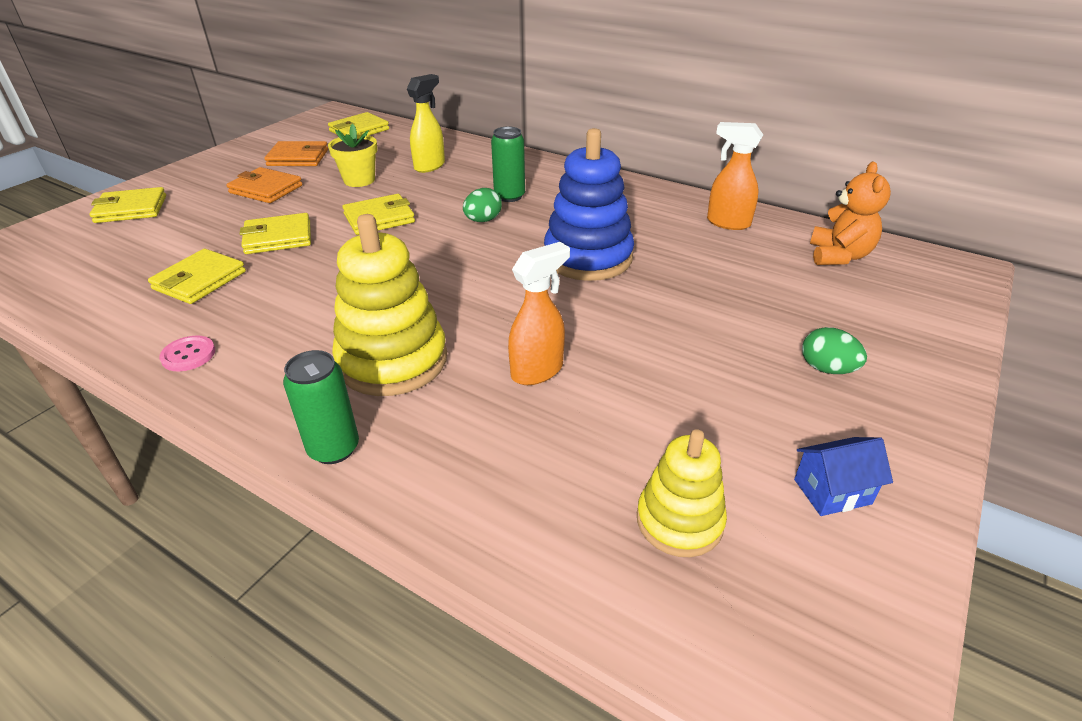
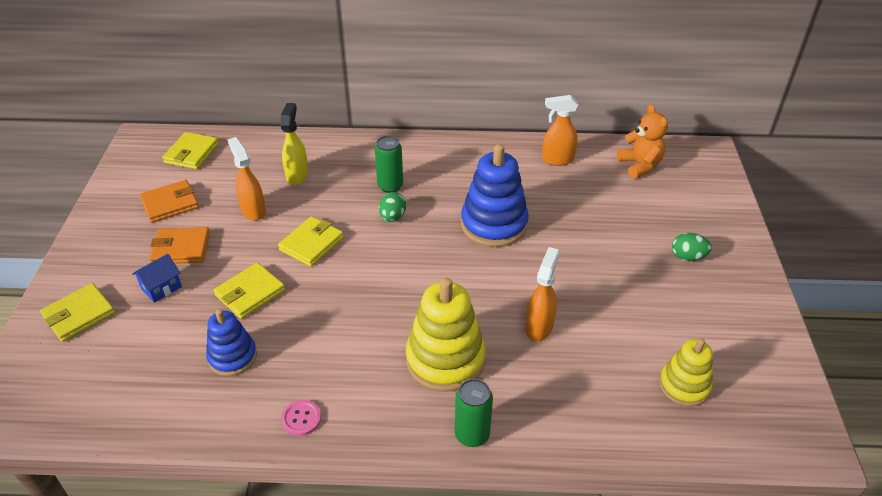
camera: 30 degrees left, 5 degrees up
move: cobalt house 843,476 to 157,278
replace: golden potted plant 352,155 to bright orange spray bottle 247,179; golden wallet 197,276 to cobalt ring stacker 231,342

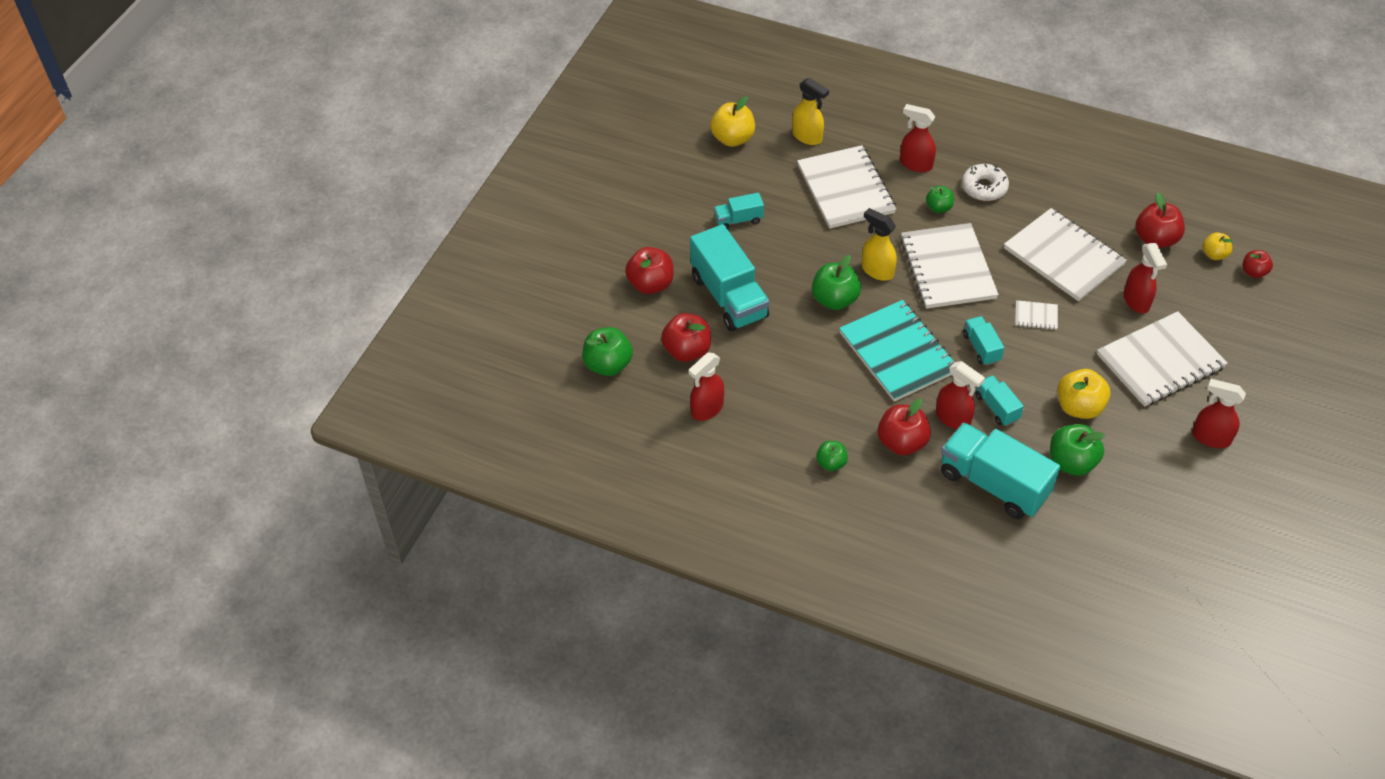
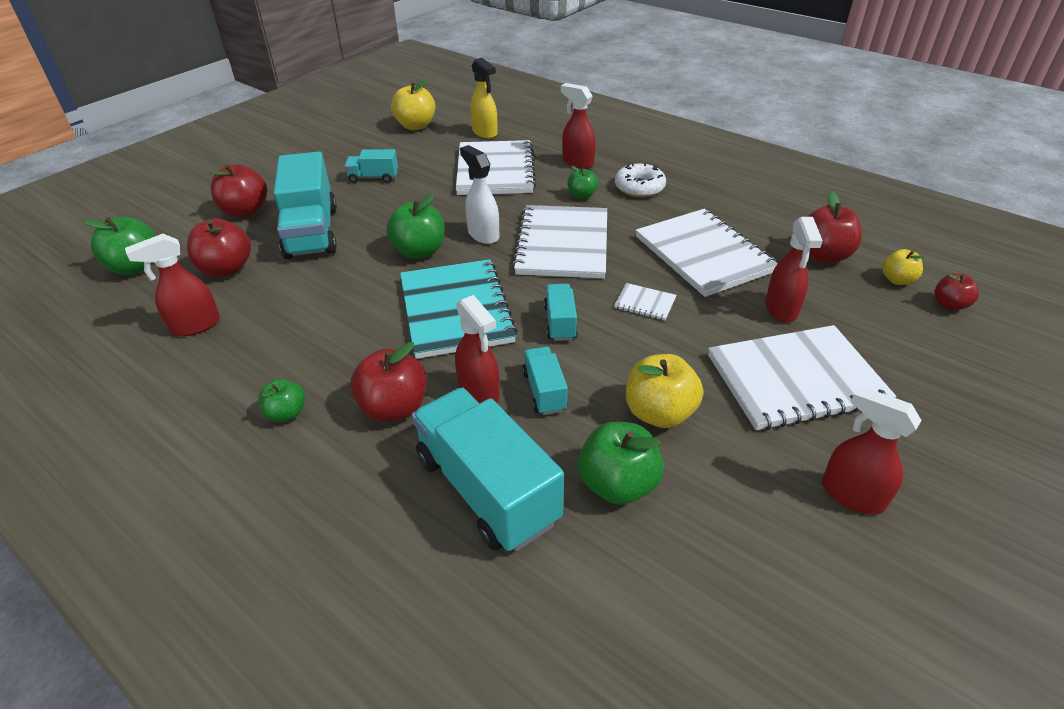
camera: 15 degrees right, 10 degrees down
recolor: golden spray bottle 879,244 to snow-white spray bottle 479,194

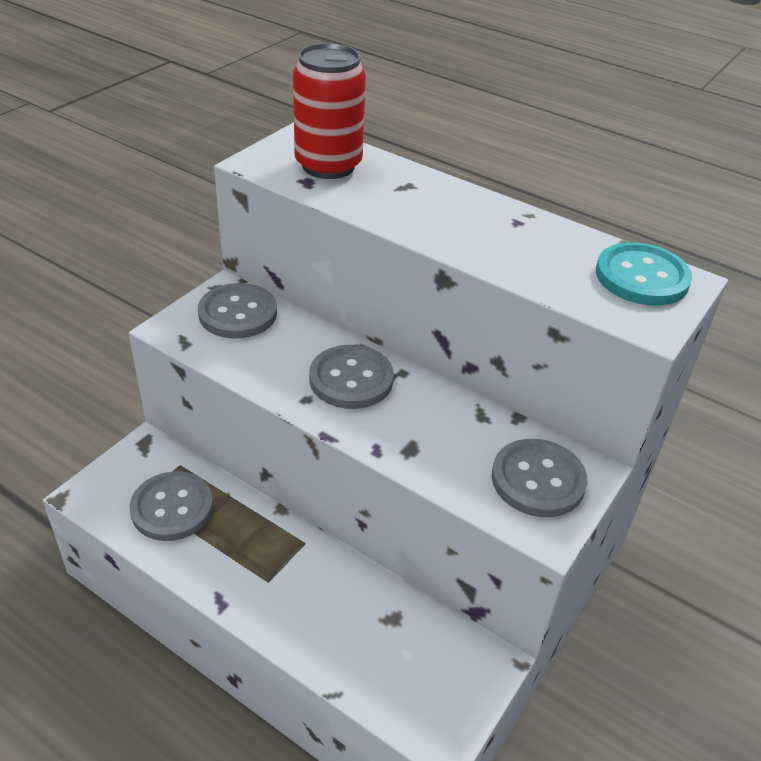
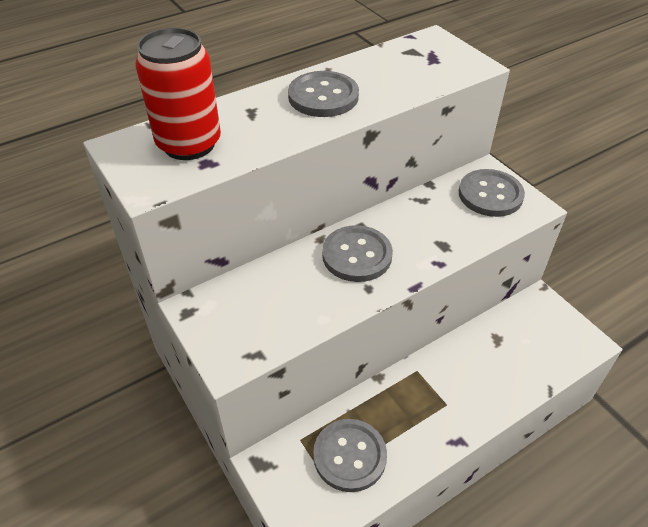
camera: 65 degrees left, 5 degrees up
delete: aqua button 644,274
move: gray button 237,310 to 323,94

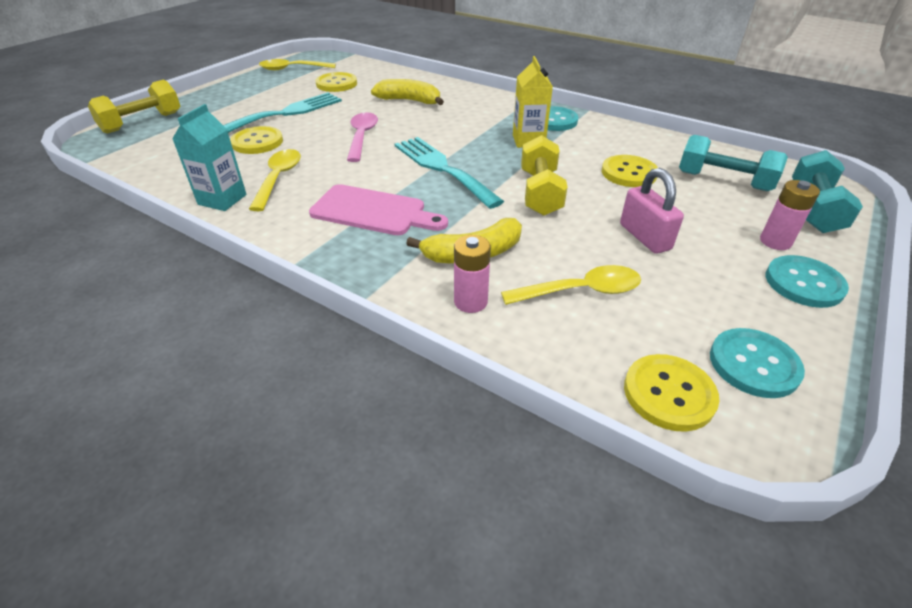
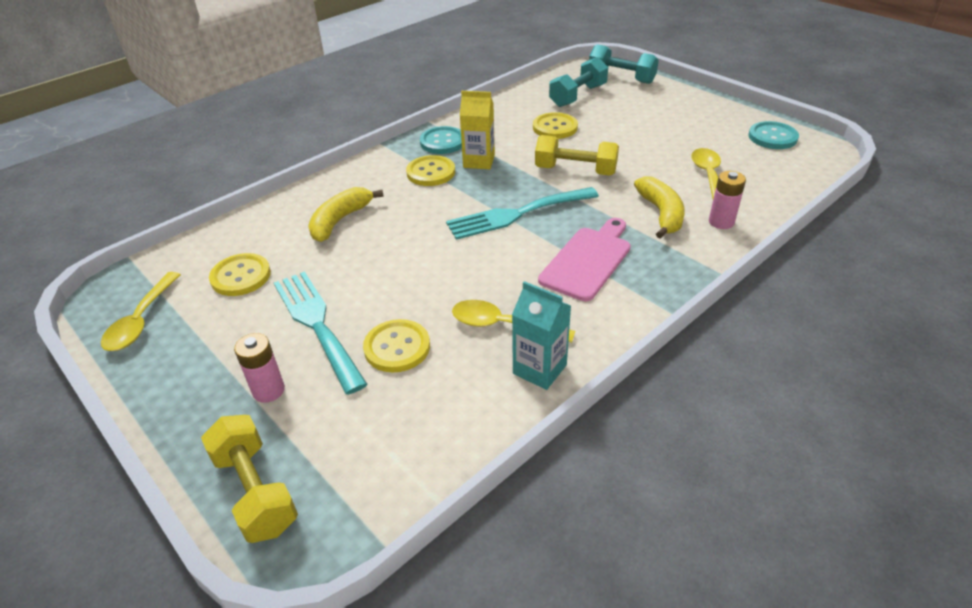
camera: 75 degrees left, 0 degrees up
delete: rosy spoon 362,137; rosy small lock 652,211; aqua button 807,281
move: rosy power cell 790,215 to 259,368; golden button 672,393 to 430,170

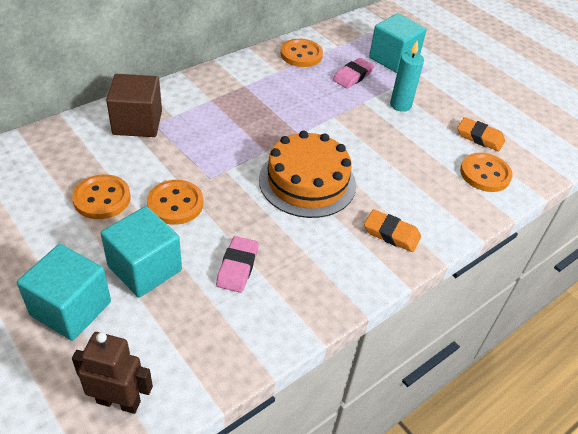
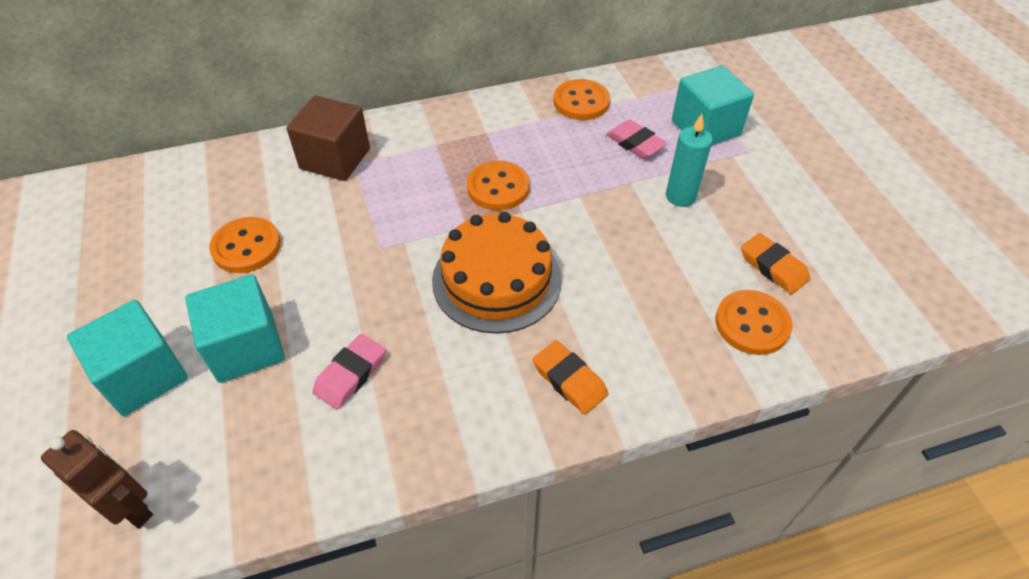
camera: 25 degrees right, 5 degrees up
move: bright orange button 175,202 to 498,185
rotate: rosy pencil eraser 353,73 = 636,139 75 degrees clockwise

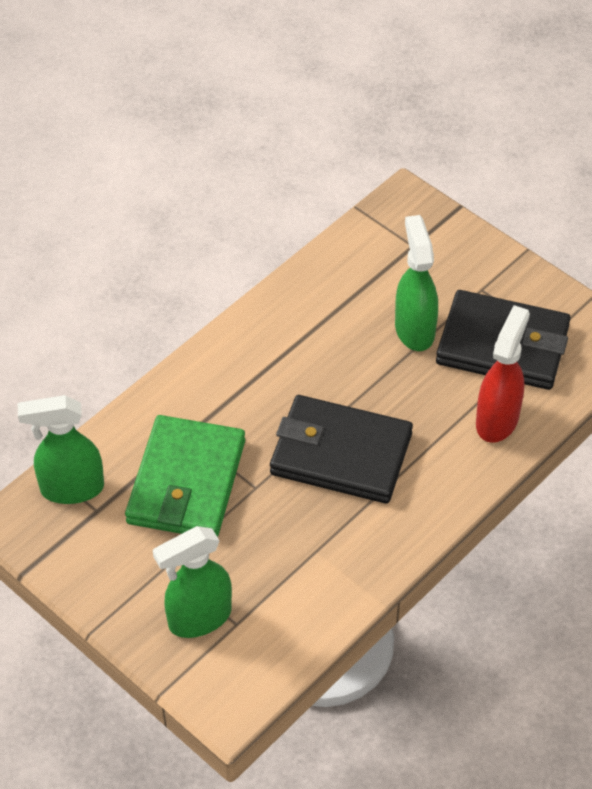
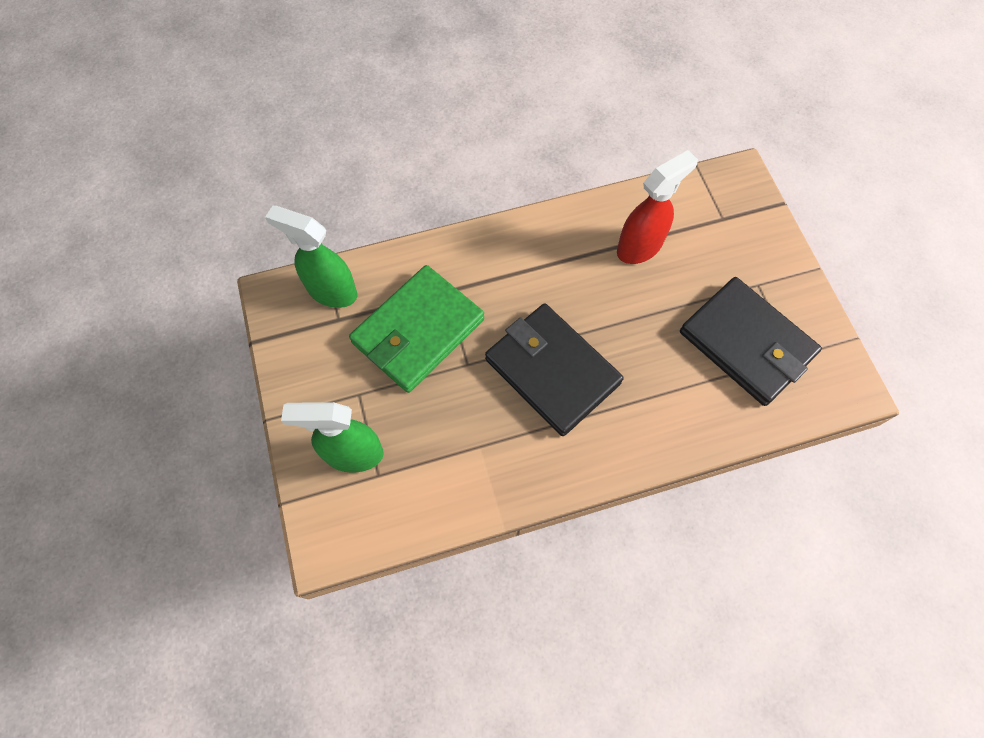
camera: 30 degrees right, 15 degrees up
delete: leaf-green spray bottle 416,283
move: red spray bottle 503,374 to 657,207

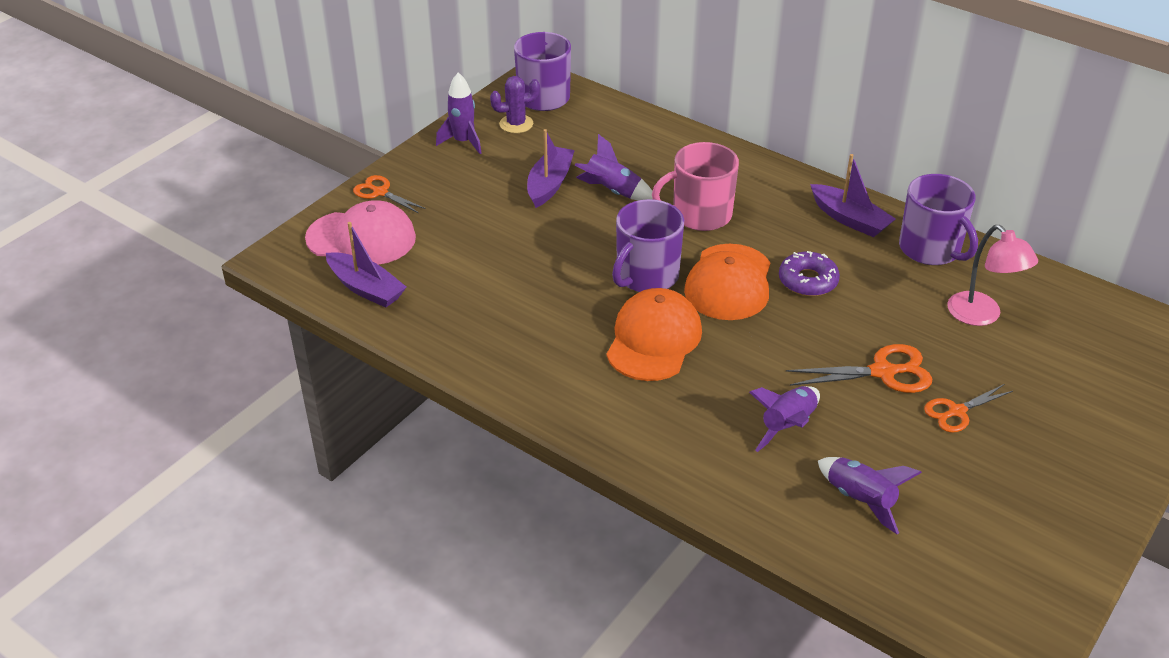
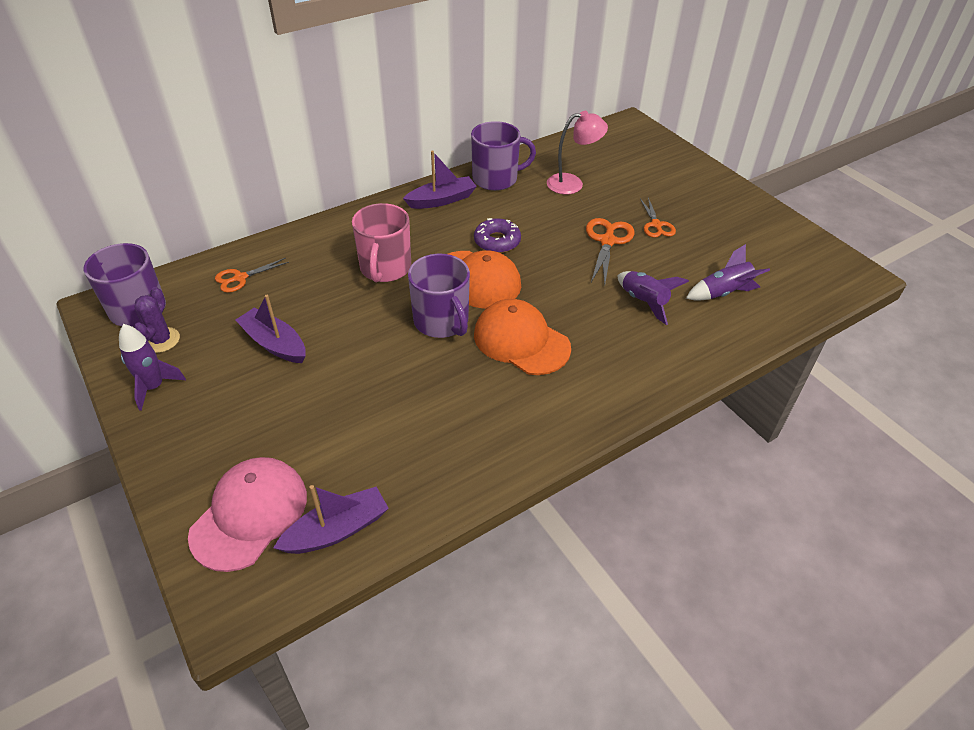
camera: 70 degrees left, 5 degrees up
delete: royal purple toy rocket 614,167
move: bright orange scissors 389,194 to 252,275

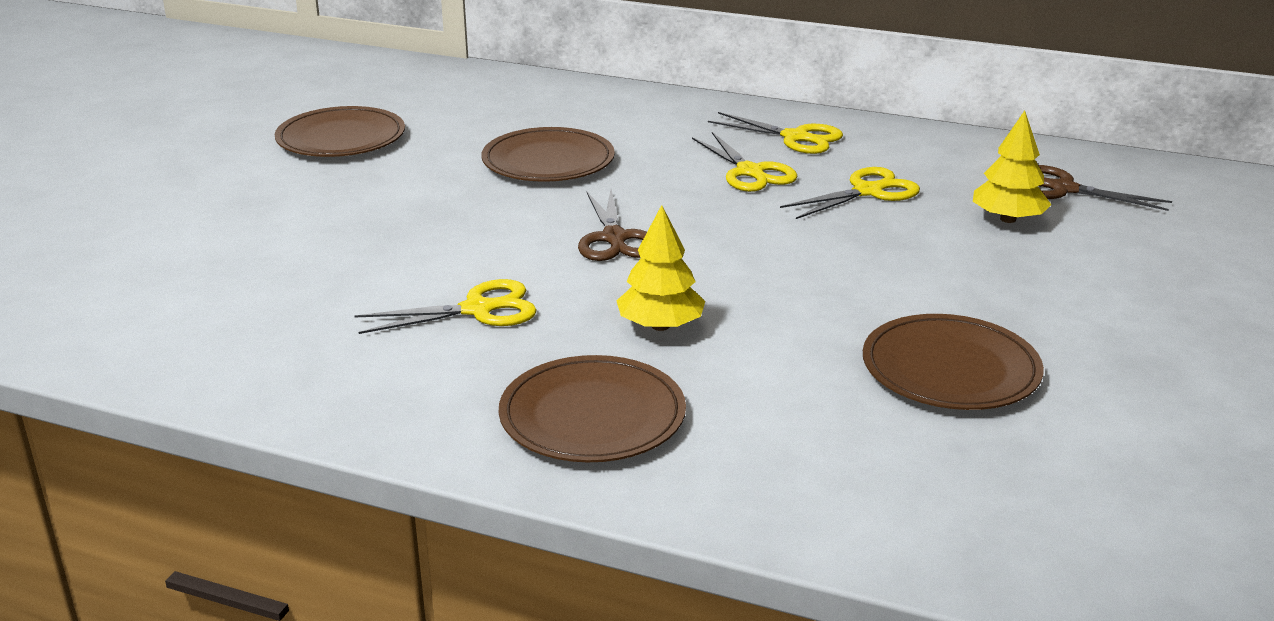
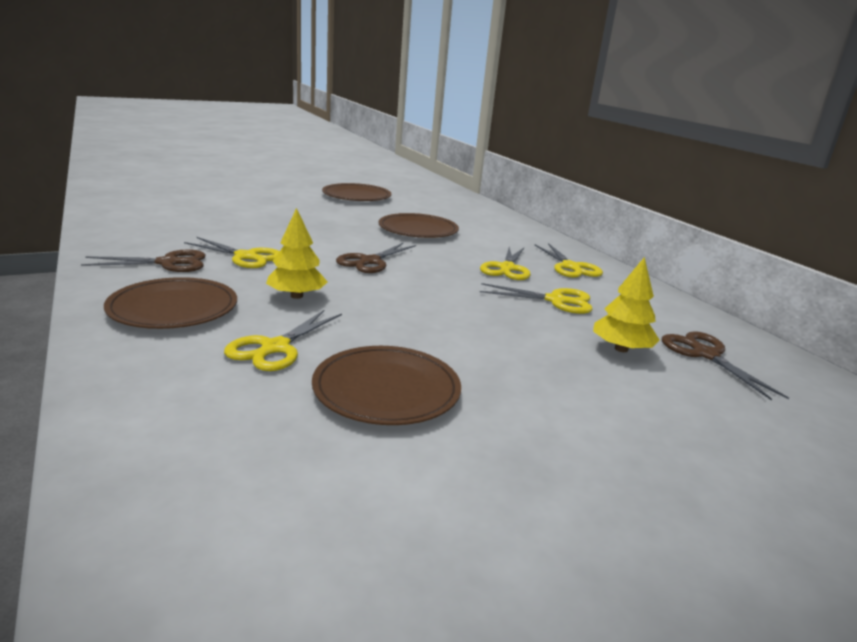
camera: 40 degrees right, 5 degrees down
insert: brown scissors 143,261; golden scissors 283,340

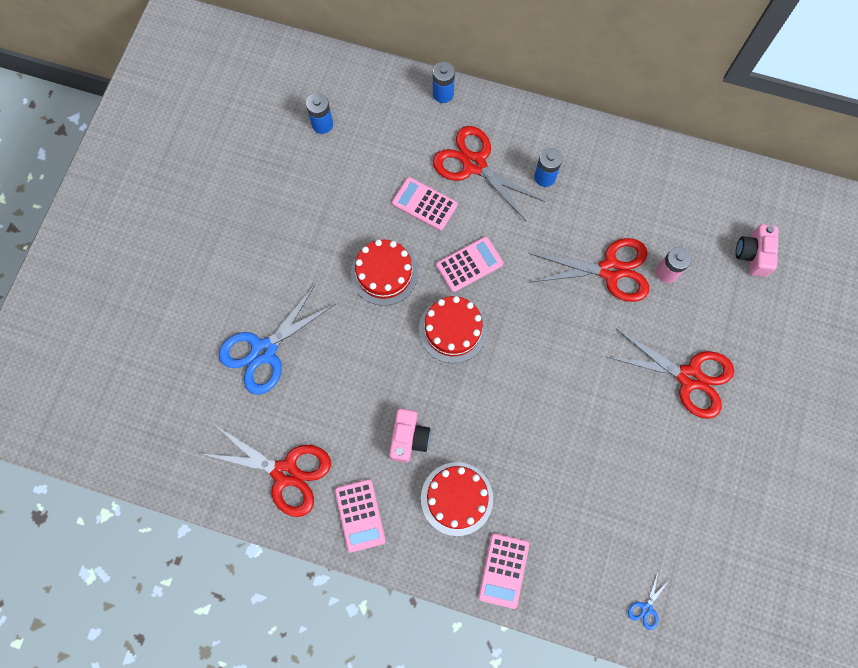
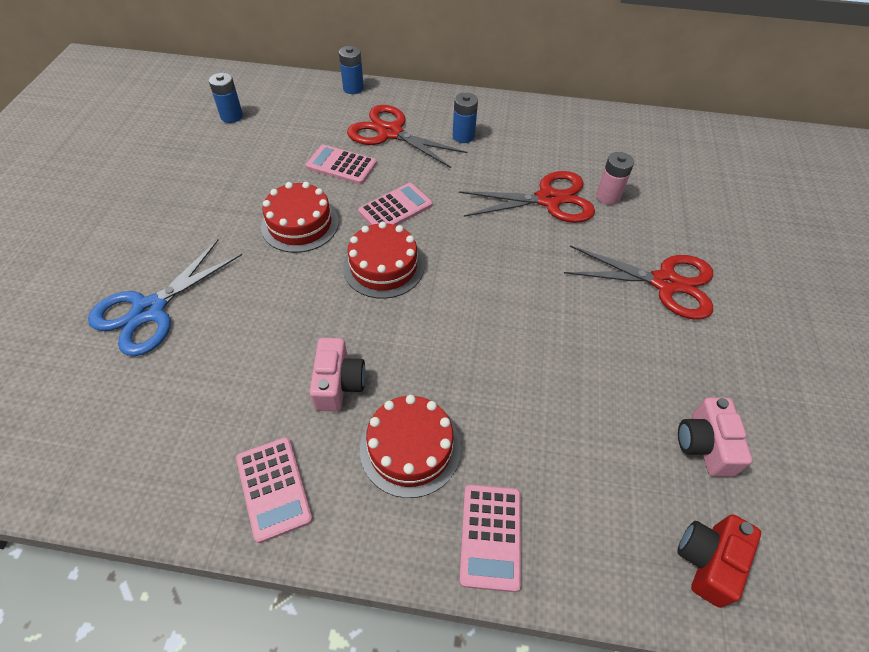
camera: 10 degrees left, 20 degrees down
delete: red scissors 266,471
move: rosy photo camera 757,250 to 715,437
replace: cobalt scissors 649,601 to red photo camera 719,561

